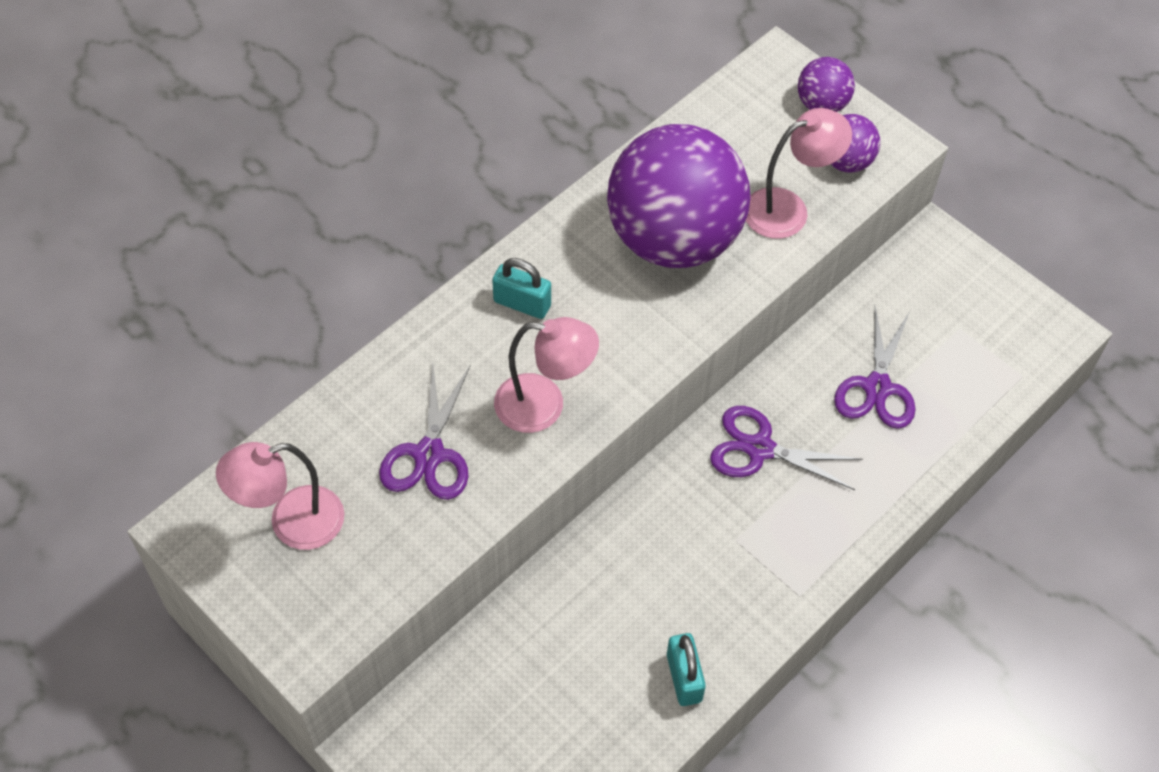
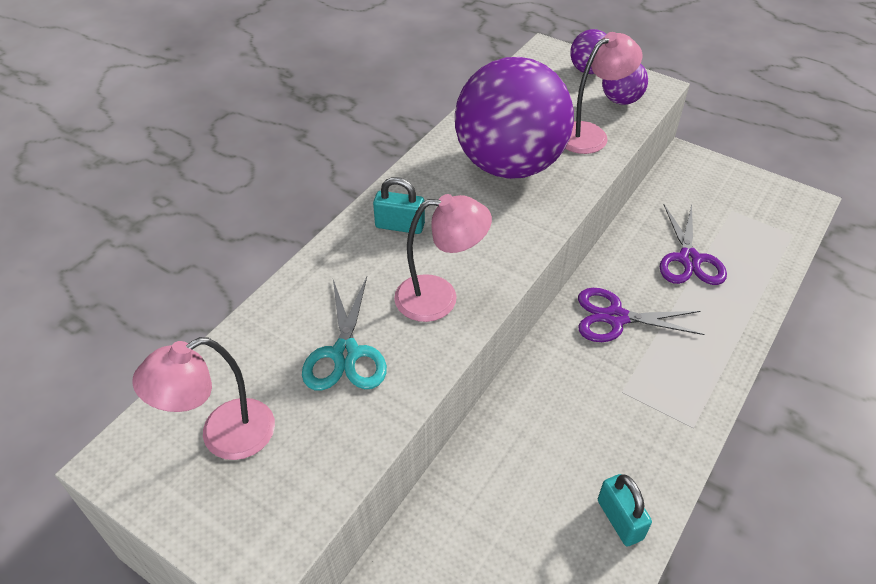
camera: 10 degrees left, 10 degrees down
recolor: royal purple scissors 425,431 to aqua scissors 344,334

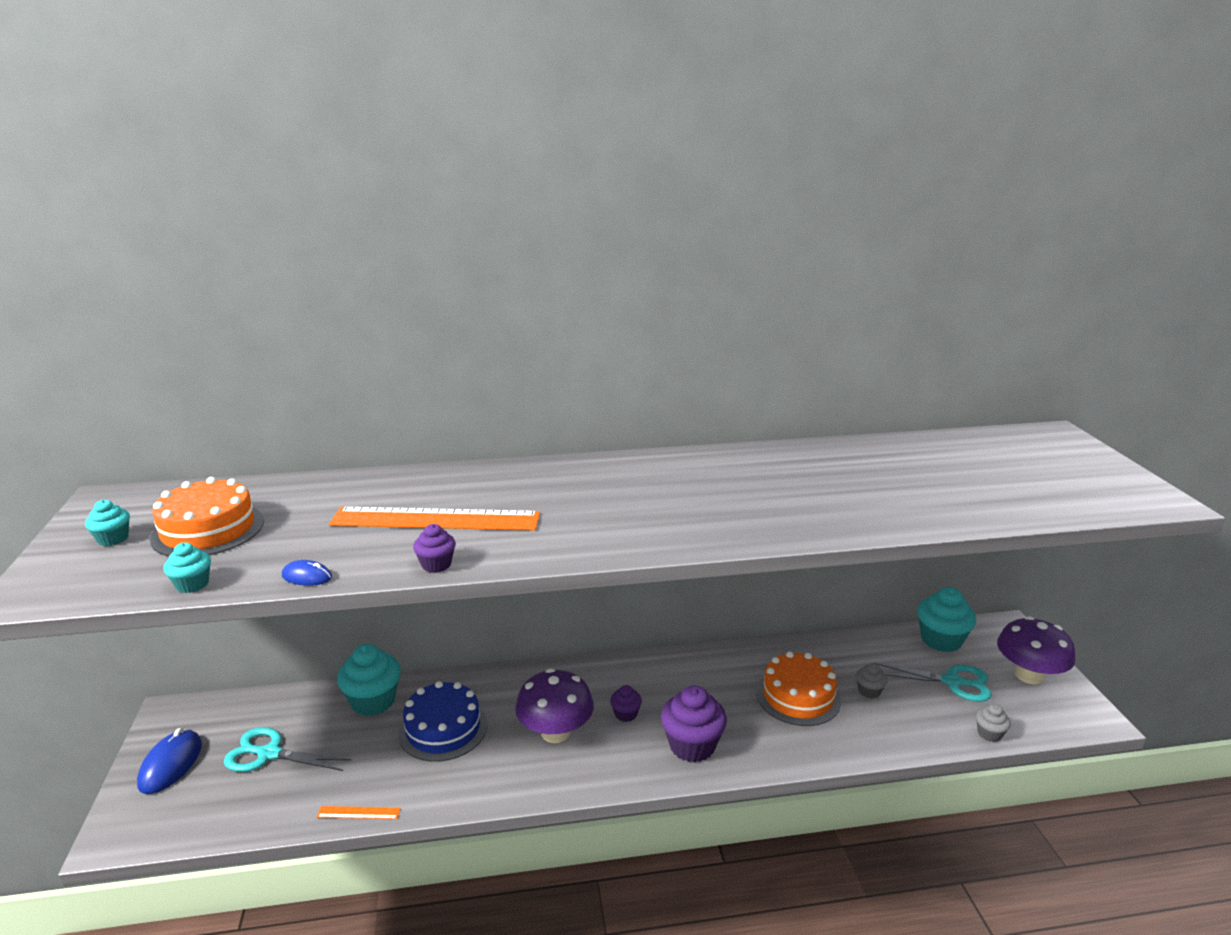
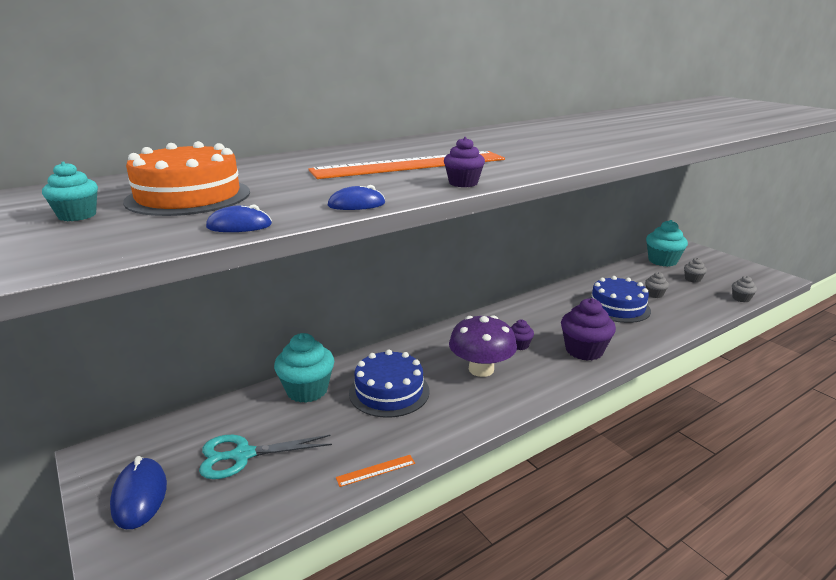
camera: 25 degrees left, 0 degrees up
delete: royal purple mushroom 1036,650
replace: aqua fairy cake 187,567 to cobalt PC mouse 239,218; aqua scissors 933,682 to gray fairy cake 695,270
recolor: bright orange cake 798,688 to cobalt cake 619,299

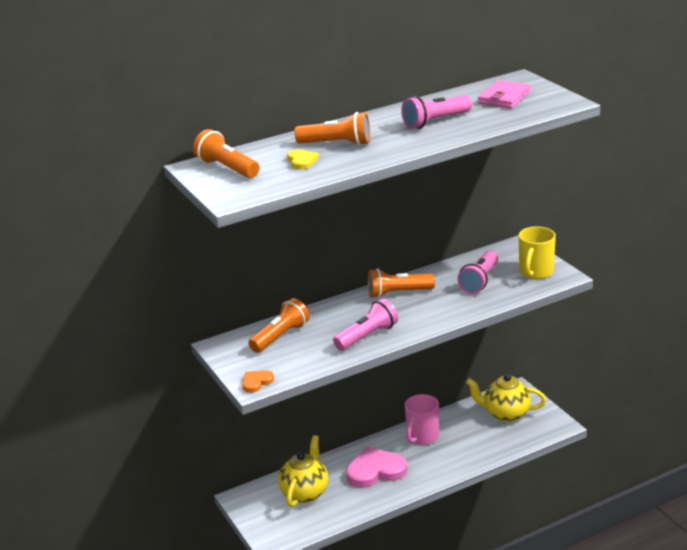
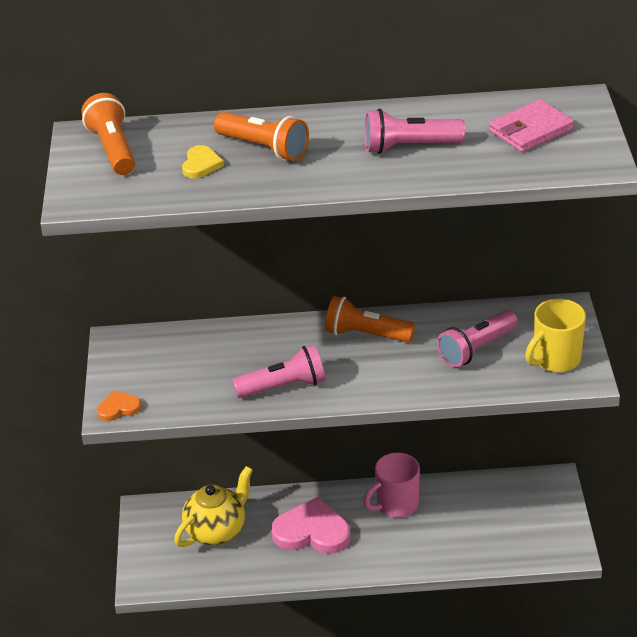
camera: 25 degrees right, 10 degrees up
delete: bright orange torch 279,325; golden teapot 506,397

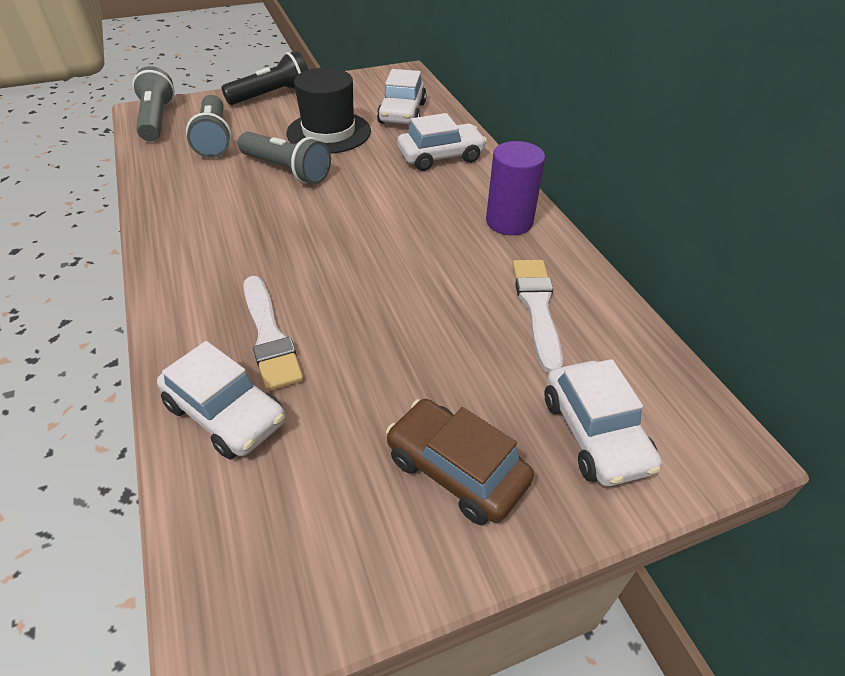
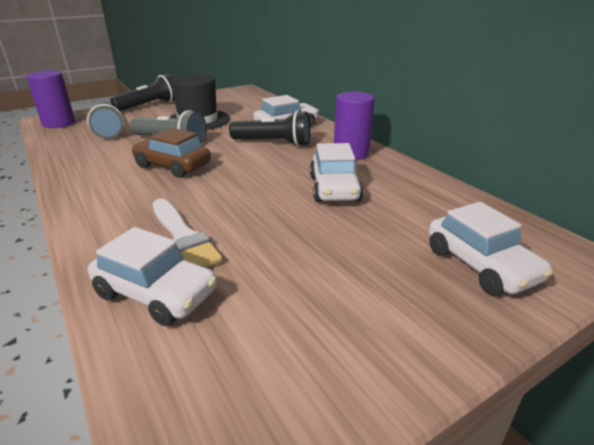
camera: 10 degrees left, 15 degrees down
delete: snow-white paintbrush 537,316
insert: ebony torch 269,128
move: snow-white automobile 402,96 to 336,172; brown automobile 460,462 to 171,153
replace: gray torch 153,103 to royal purple solid cylinder 50,99

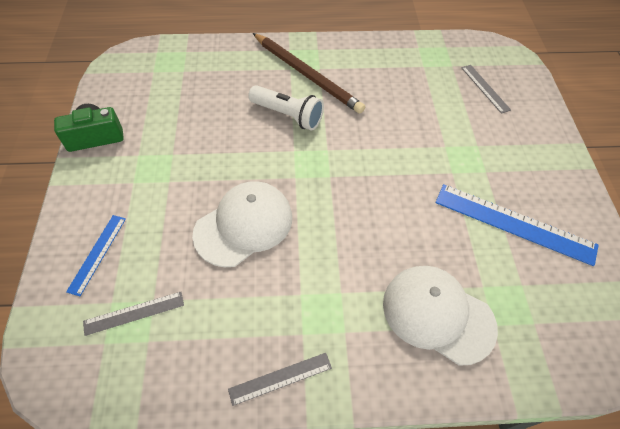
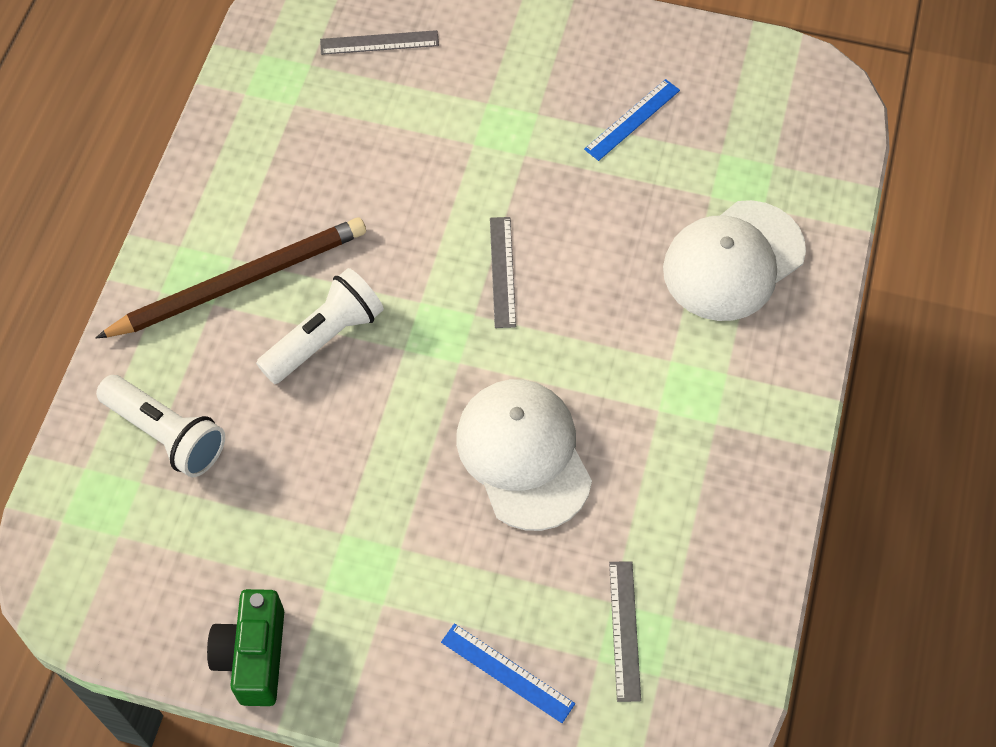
camera: 70 degrees left, 5 degrees up
insert: snow-white torch 160,426
move: gray straightedge 280,379 to 503,272
resize: cobalt straightedge 517,225 = 632,120 x0.54

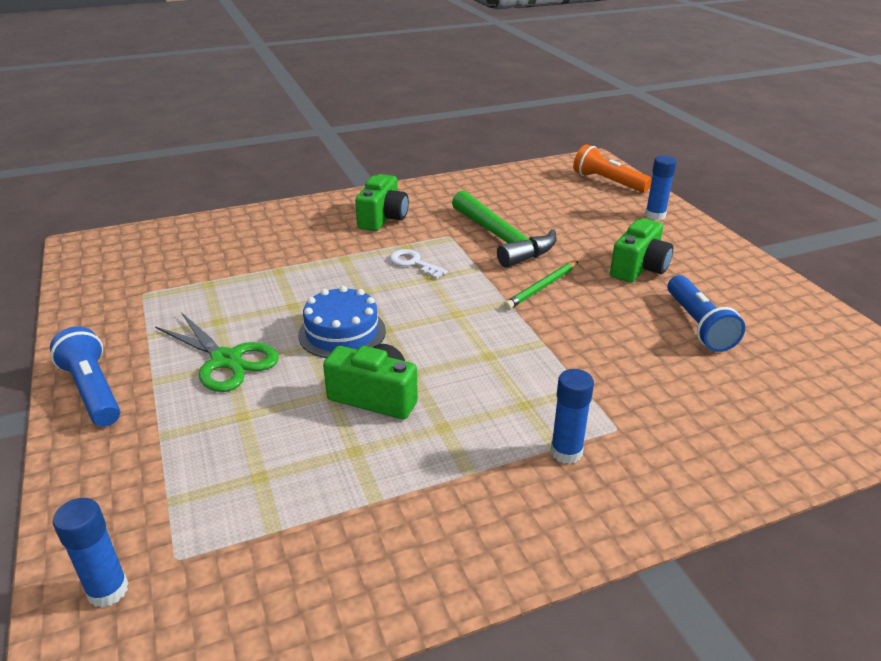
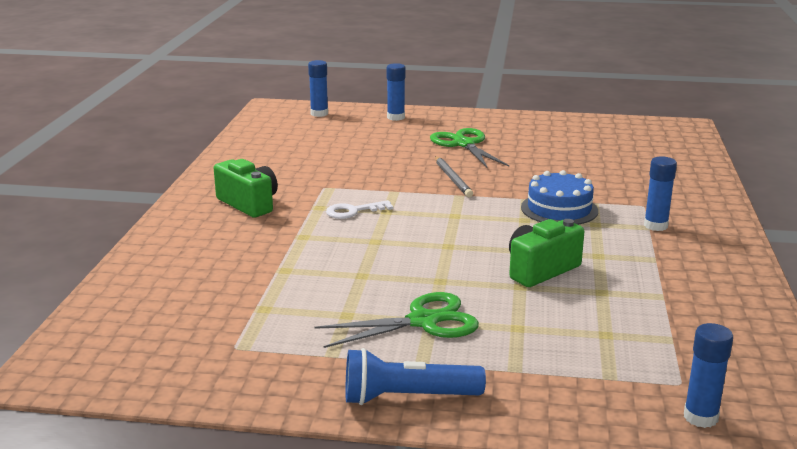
camera: 60 degrees left, 10 degrees down
delete: leaf-green claw hammer 504,229; cobalt torch 706,313
move: cobalt cake 342,322 to 559,197
replace: bright orange torch 612,168 to cobalt glue 318,88; leaf-green photo camera 641,250 to leaf-green scissors 469,148
recolor: leaf-green pencil 541,285 to gray pencil 454,176

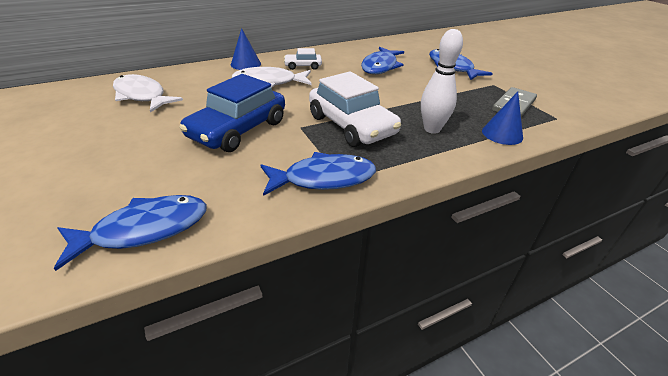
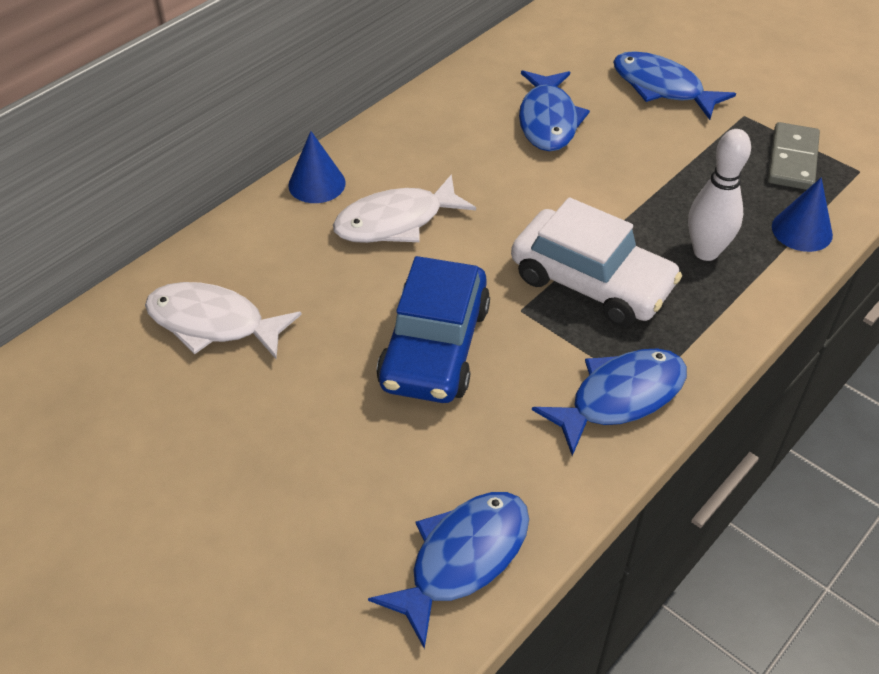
camera: 20 degrees left, 10 degrees up
delete: snow-white automobile 303,59

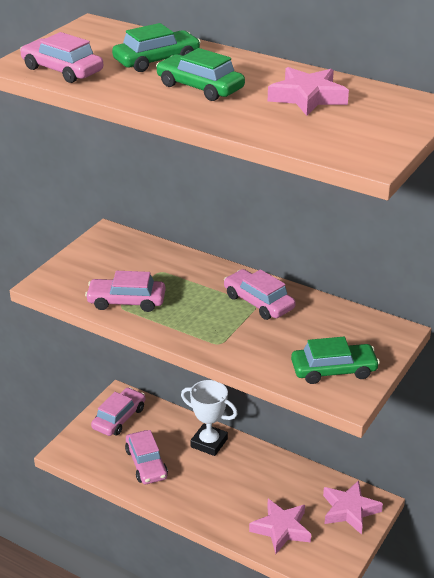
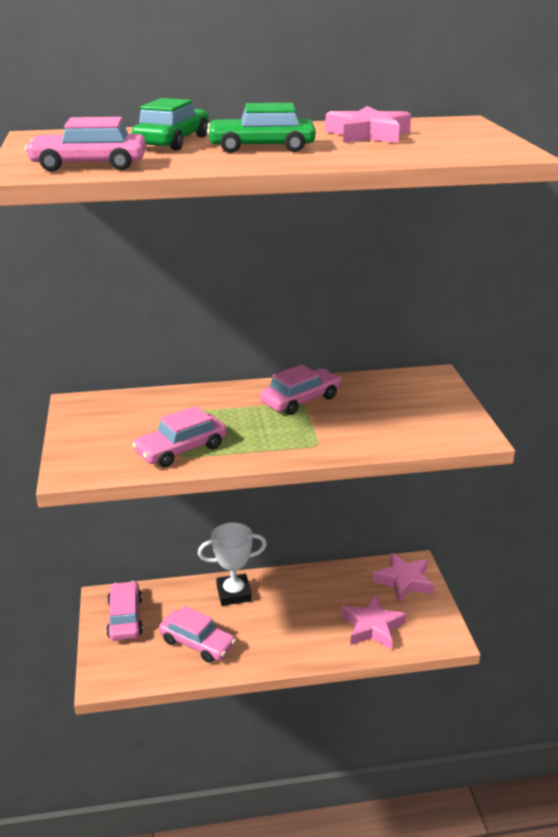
camera: 40 degrees left, 5 degrees down
delete: leaf-green automobile 335,360
rotate: rosy automobile 260,294 = 300,389 135 degrees clockwise

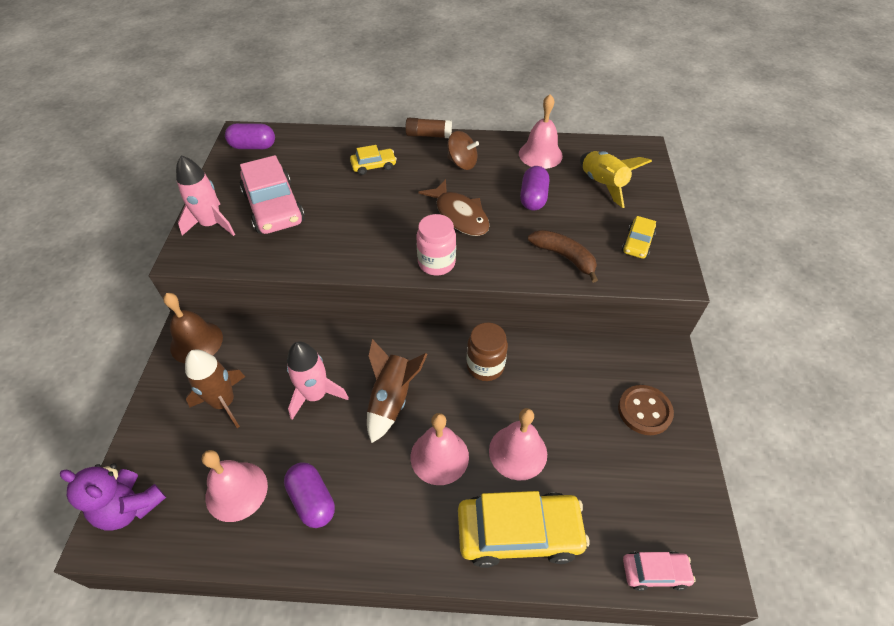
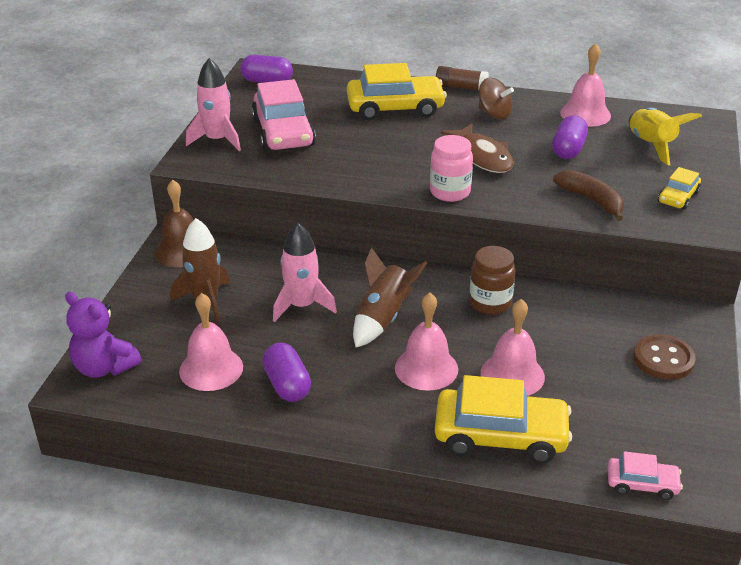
camera: 10 degrees right, 15 degrees down
resize: golden automobile 373,160 = 397,91 x1.95

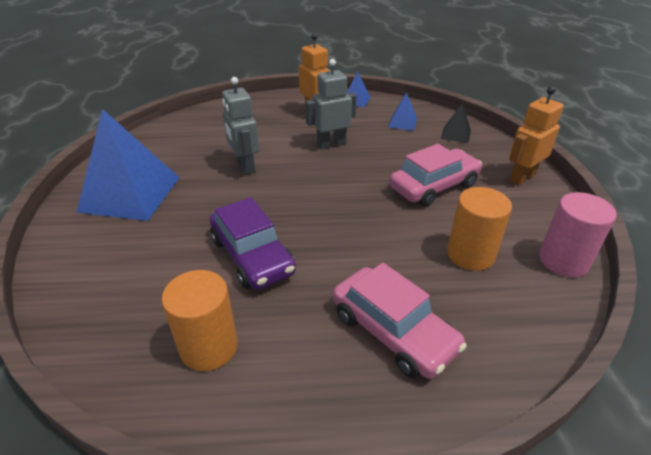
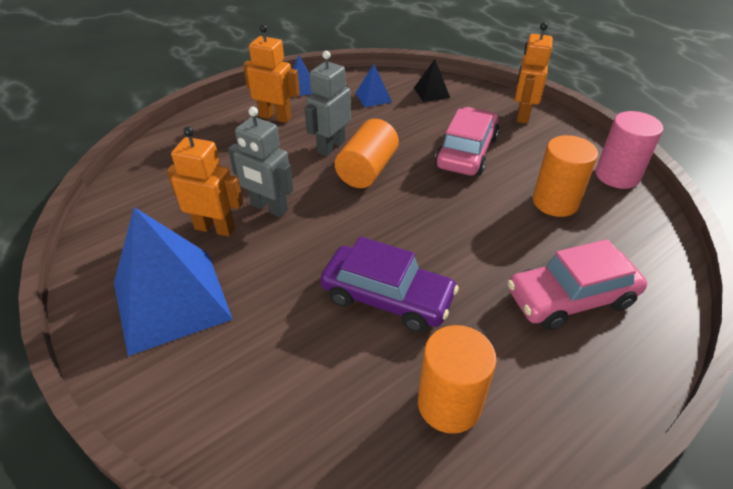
camera: 35 degrees left, 5 degrees up
insert: bright orange solid cylinder 367,153; bright orange toy robot 205,181
rotate: rosy automobile 400,321 = 577,284 150 degrees clockwise

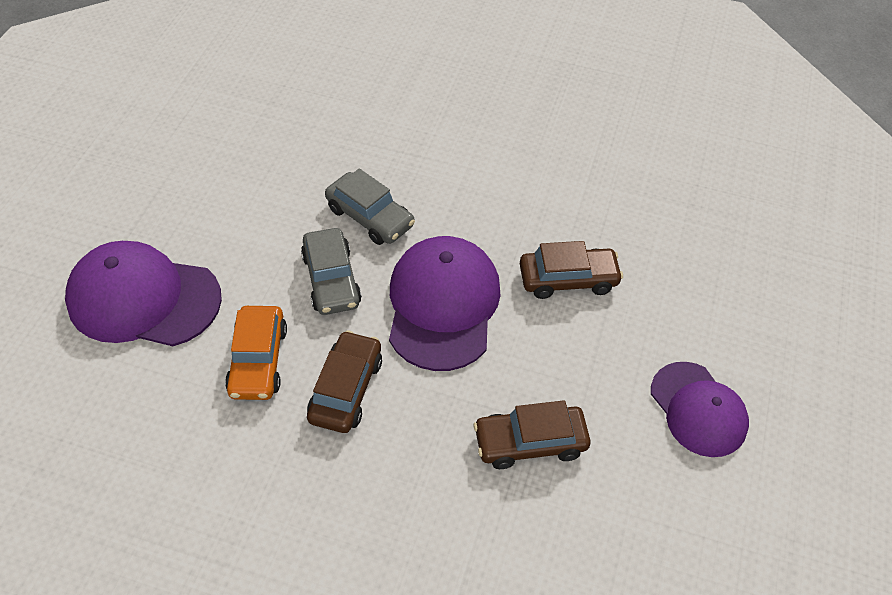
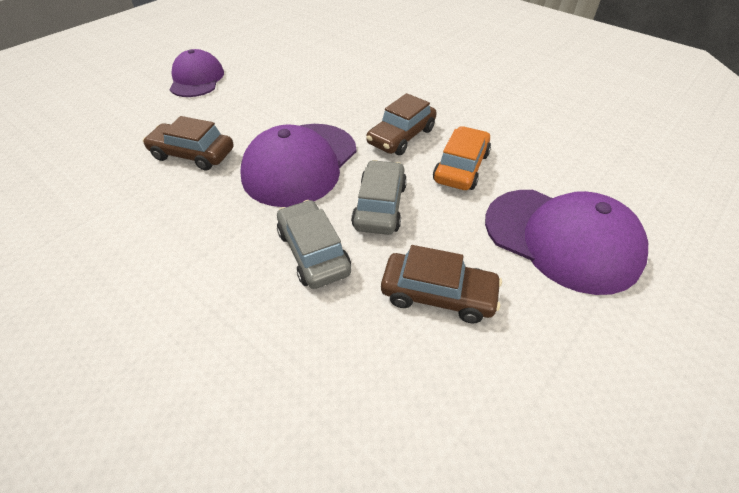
camera: 155 degrees left, 5 degrees down
move: brown automobile 532,434 to 441,284

